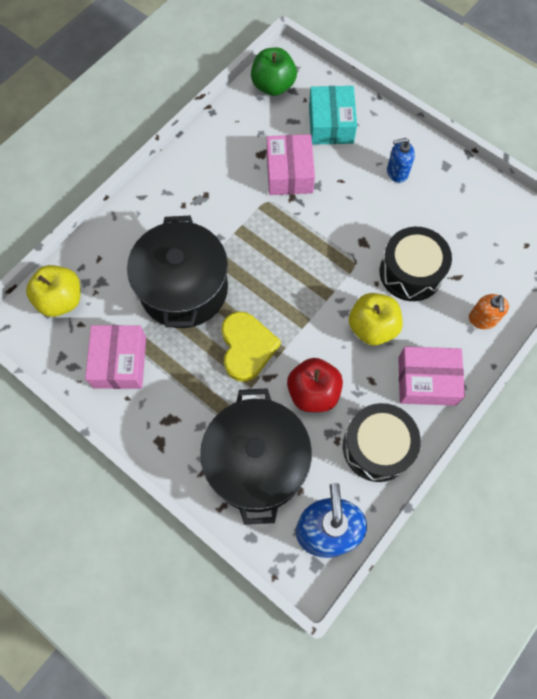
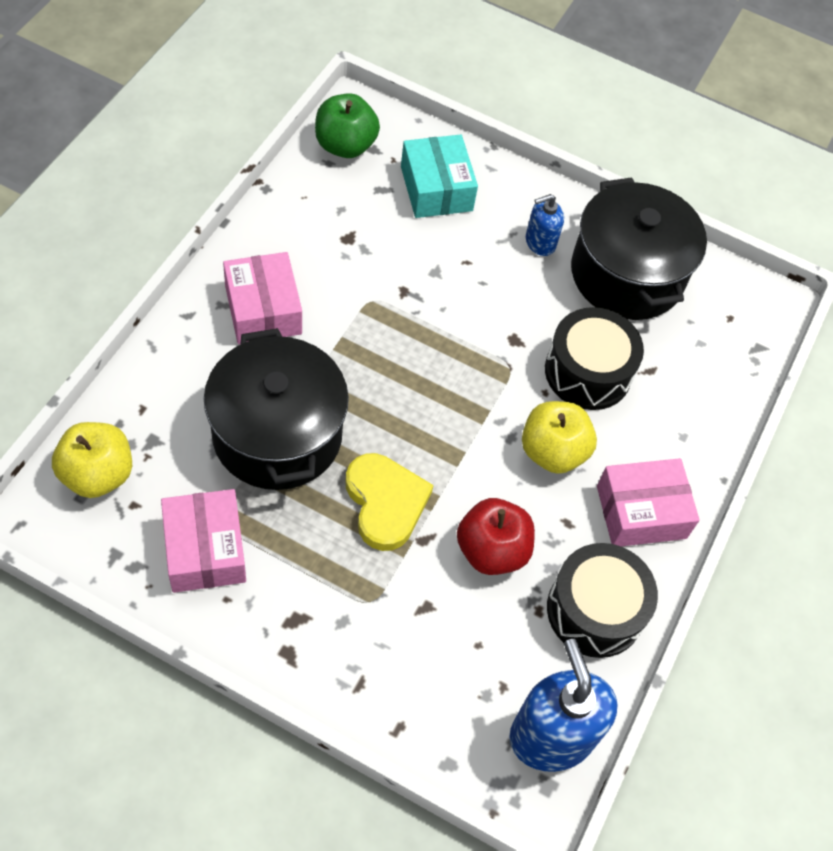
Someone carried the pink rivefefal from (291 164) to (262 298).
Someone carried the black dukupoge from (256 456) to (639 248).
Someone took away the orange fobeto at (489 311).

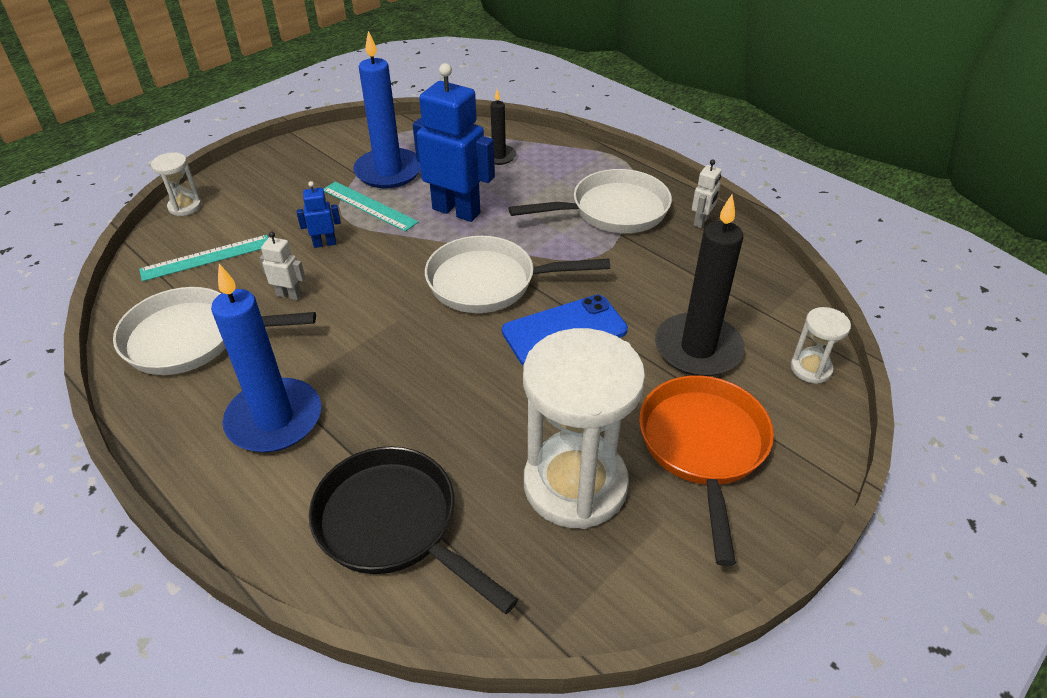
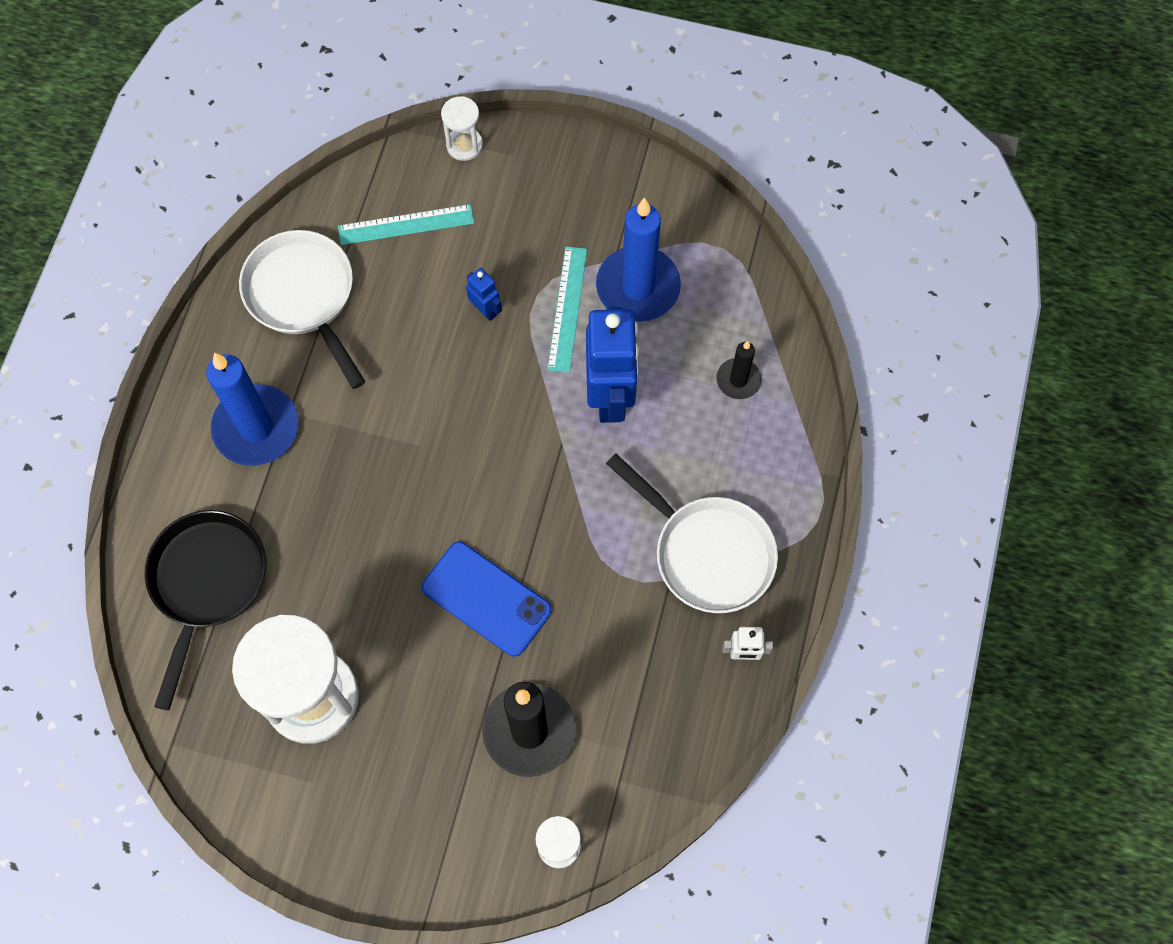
Someone rotated the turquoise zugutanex at (203 258) by 45 degrees counterclockwise.
Someone took away the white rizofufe at (282 266).
Someone took away the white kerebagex at (517 274).
Someone took away the orange kerebagex at (706 470).

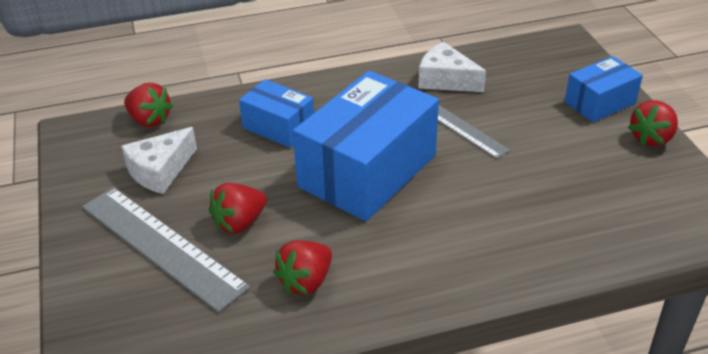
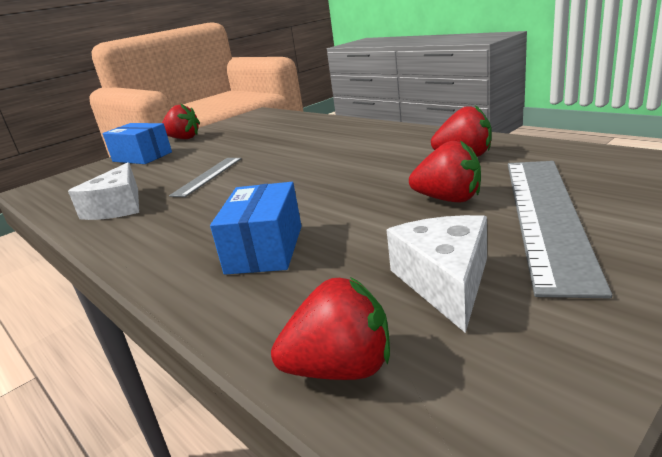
Someone rotated the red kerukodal at (148 105) by 75 degrees clockwise.
Someone rotated the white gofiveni at (159 160) by 105 degrees counterclockwise.
Someone took away the blue rivefefal at (366 146).

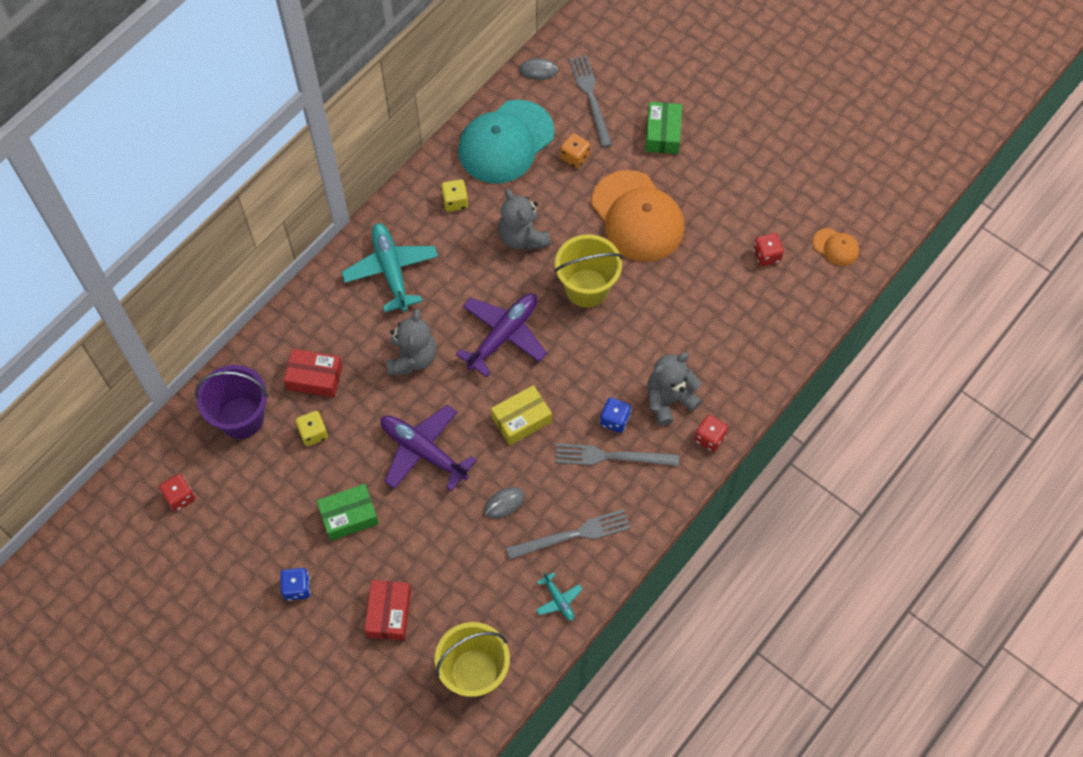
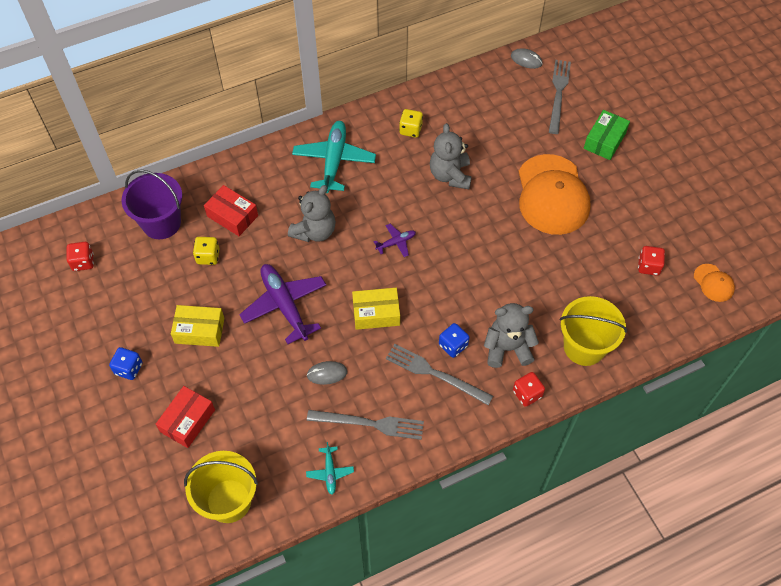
Someone repainted the green rivefefal at (348 512), which became the yellow rivefefal at (197 326).
Someone scaled the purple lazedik at (501 335) by 0.48.
Someone carried the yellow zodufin from (588 271) to (593 331).
Someone took away the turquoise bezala at (506 141).
Someone took away the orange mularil at (575 150).

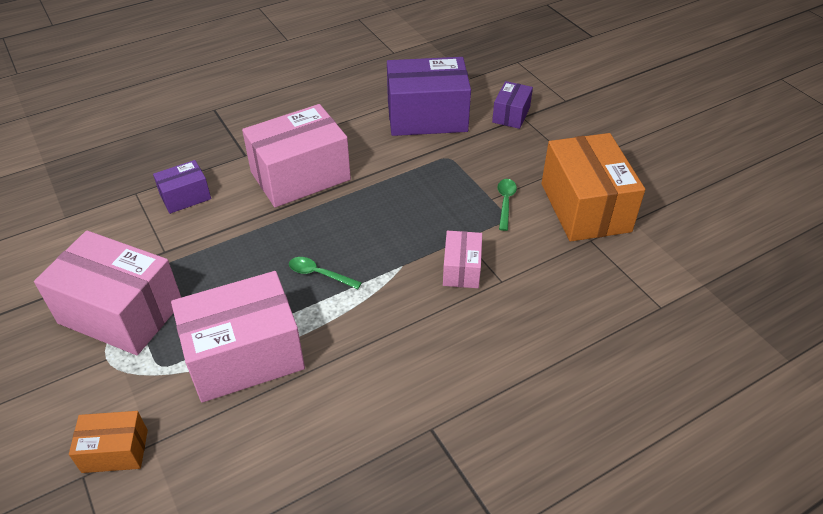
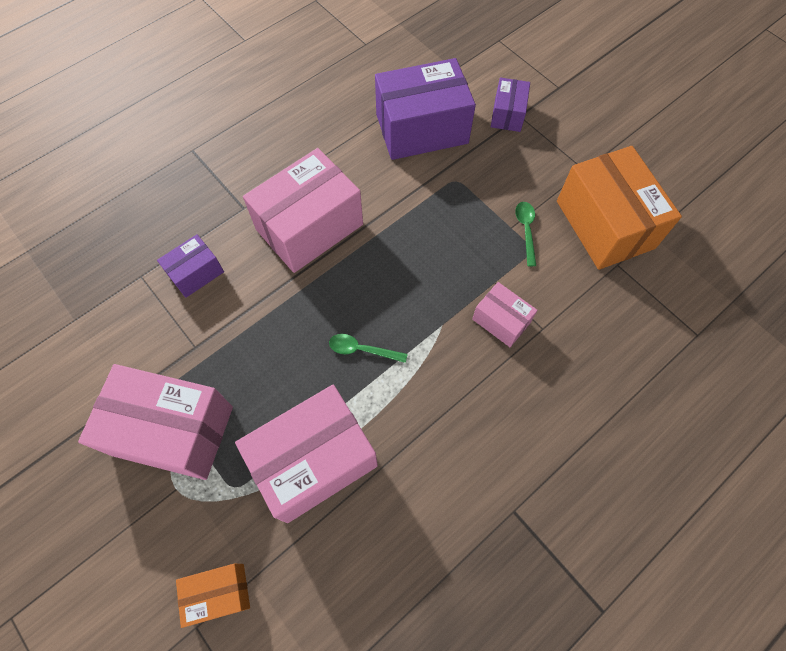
Someone rotated the pink rivefefal at (462 259) by 45 degrees counterclockwise.

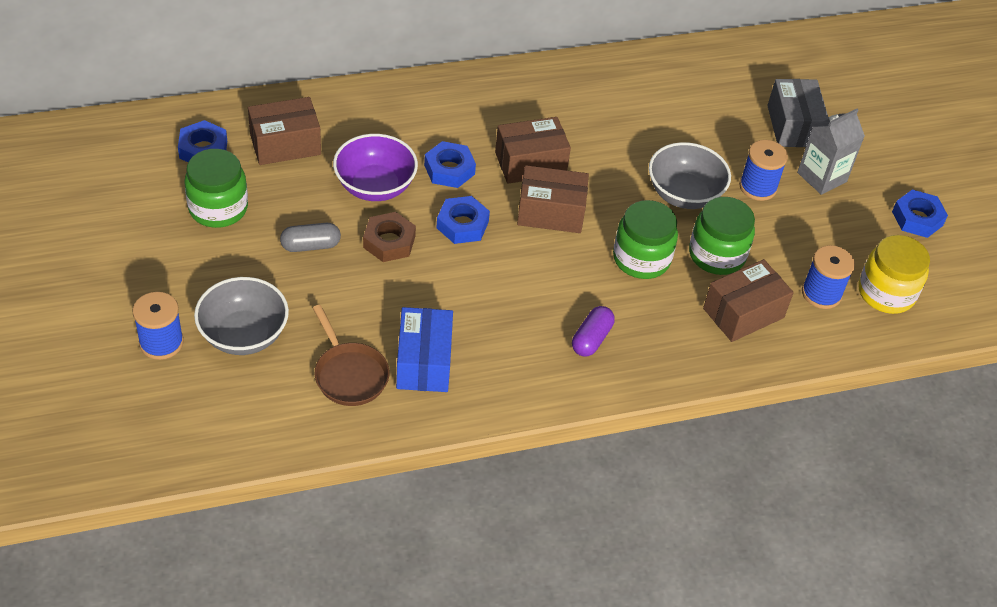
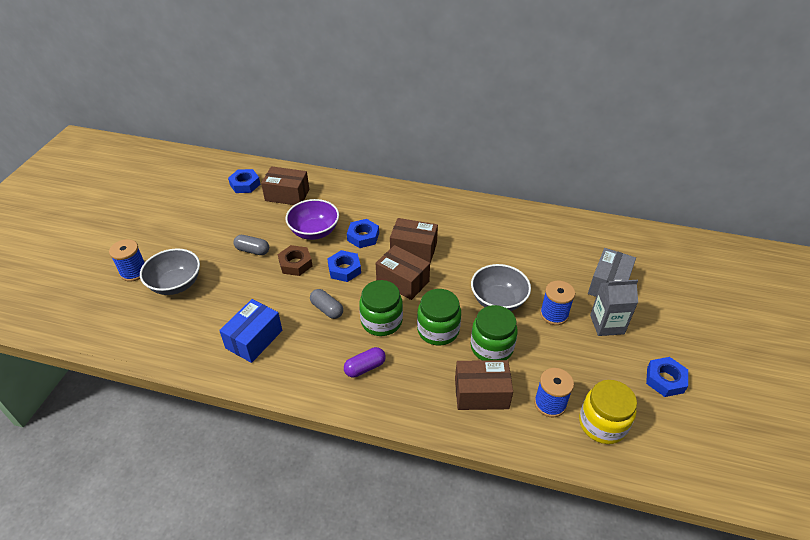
Someone put down the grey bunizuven at (326 304).
Someone carried the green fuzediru from (216 188) to (381 308).
Someone took away the brown kerebagex at (351 355).

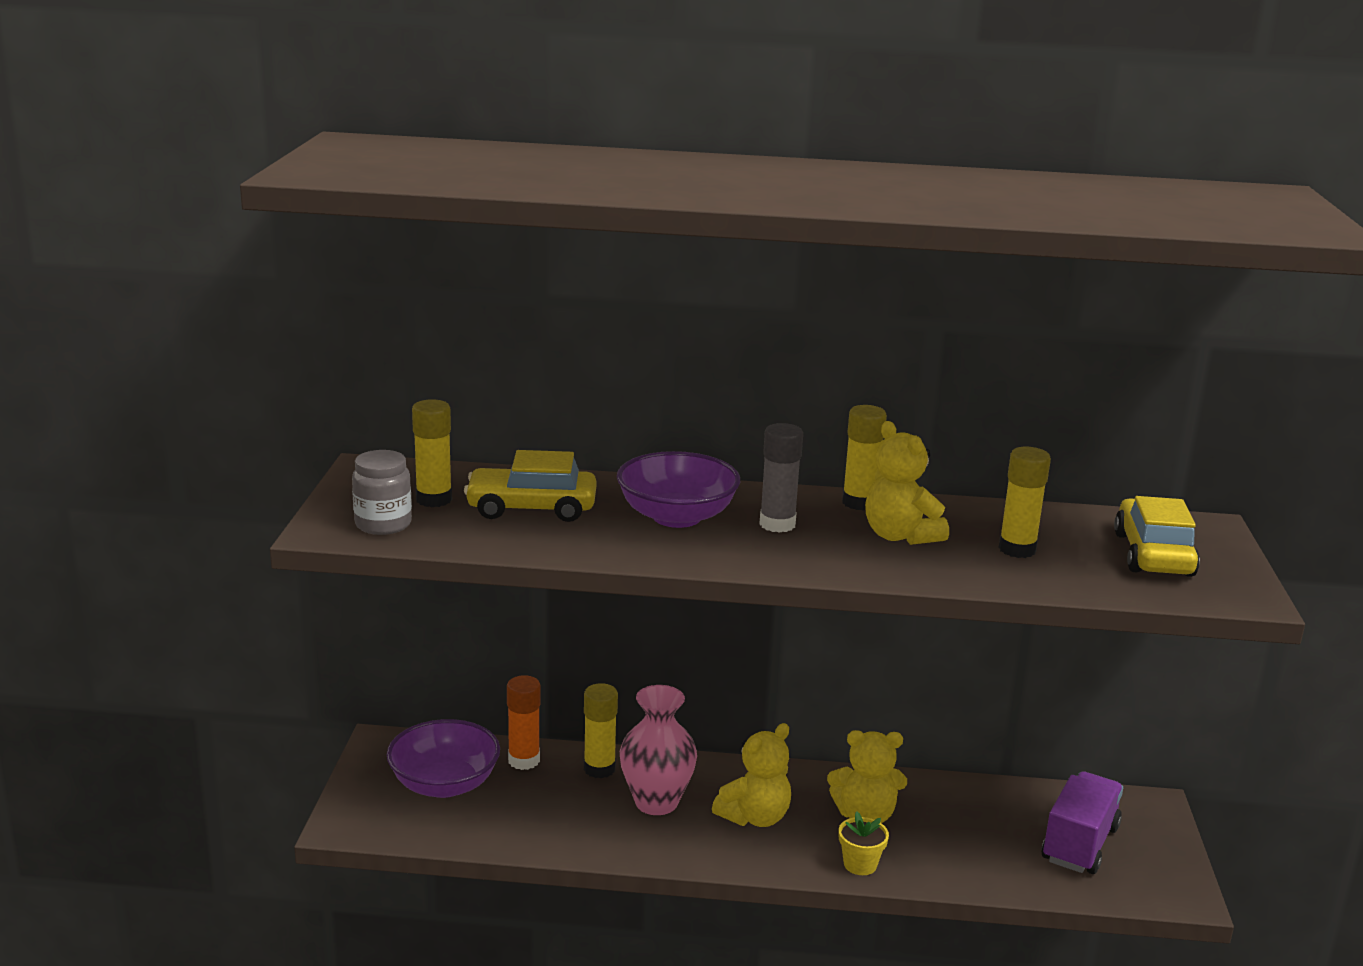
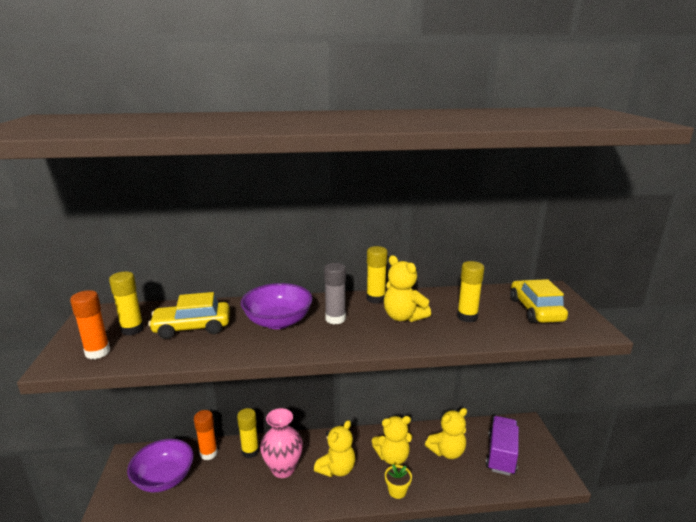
Someone swapped the grey fuzediru at (382 492) for the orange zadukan at (90 324).
Someone put down the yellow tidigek at (446 433).

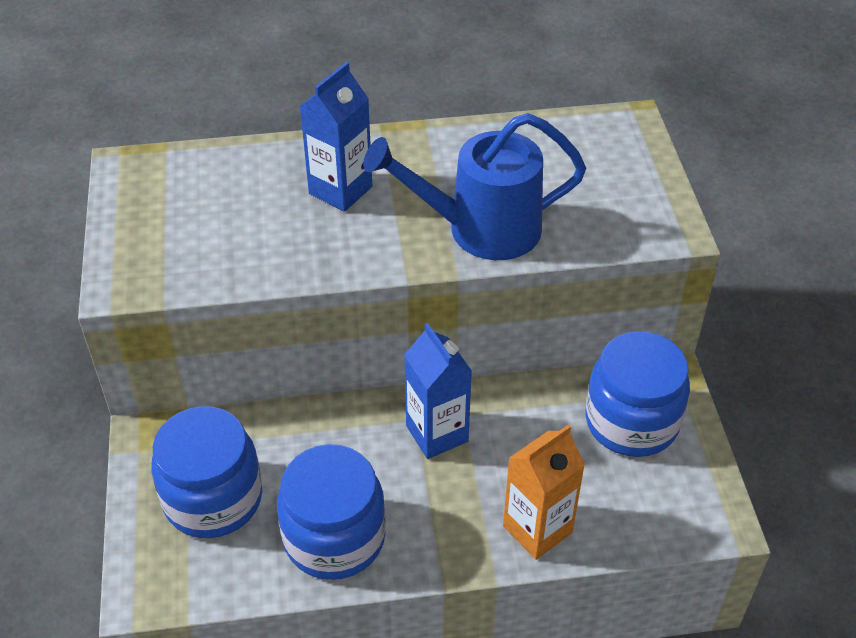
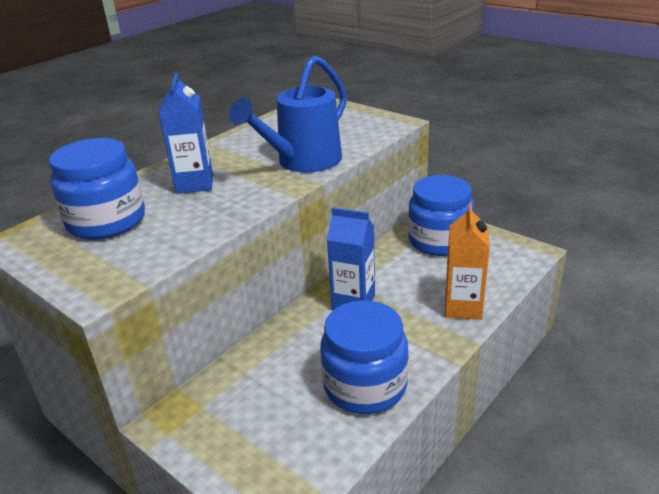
Someone carried the blue fuzediru from (206 472) to (97 189).

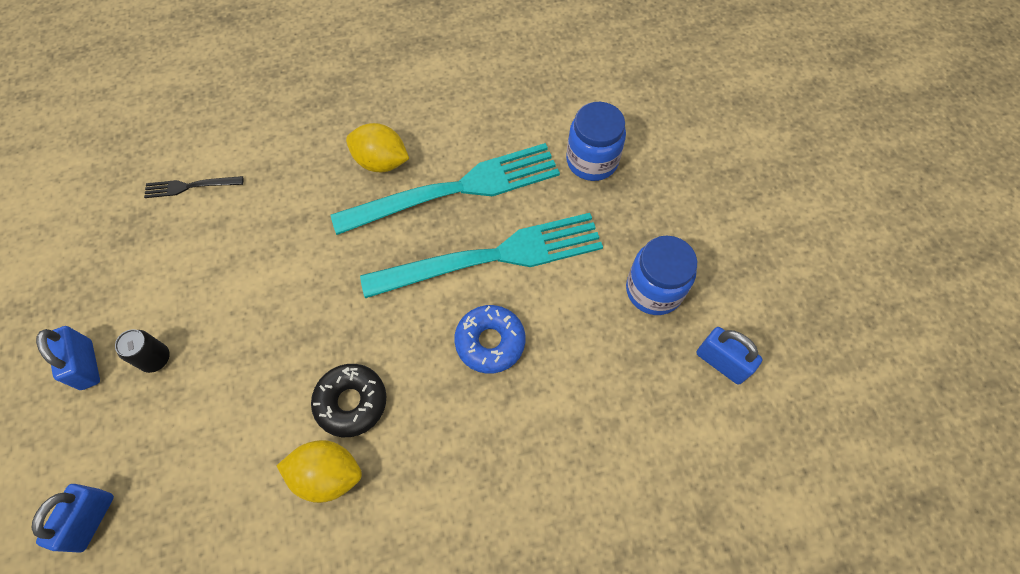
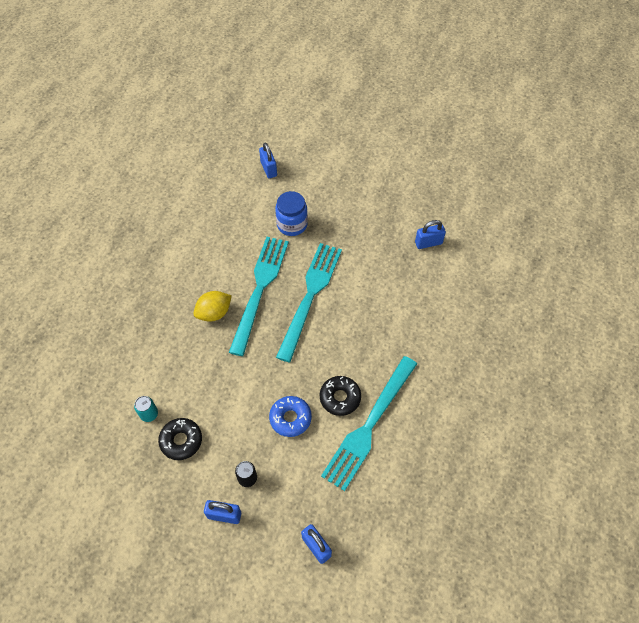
Someone swapped the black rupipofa at (193 187) for the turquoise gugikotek at (146 409).
Someone put down the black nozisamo at (180 439).
Someone put down the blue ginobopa at (268 160).
Someone carried the blue nozisamo from (489 339) to (290 416).
Someone swapped the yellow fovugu at (319 471) for the turquoise rupipofa at (369 423).
Someone took away the blue fuzediru at (661 275).

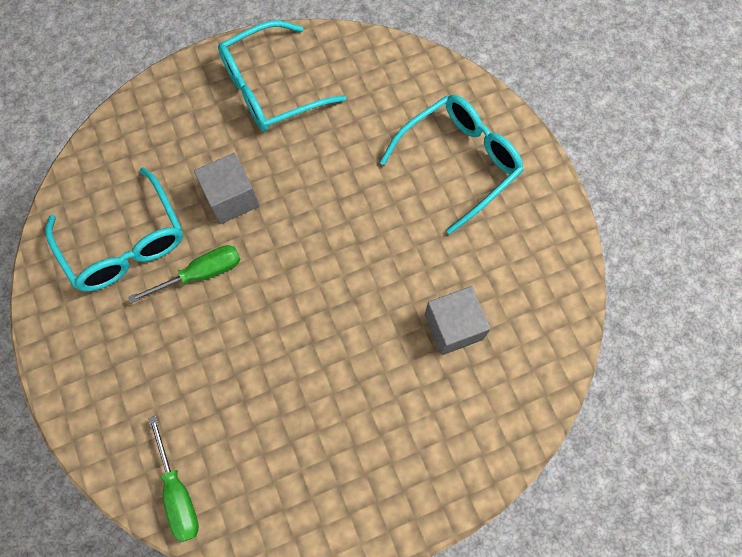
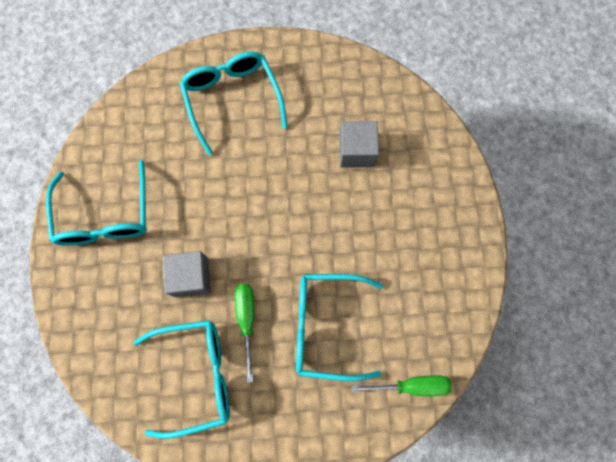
Someone put down the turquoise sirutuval at (339 327).

